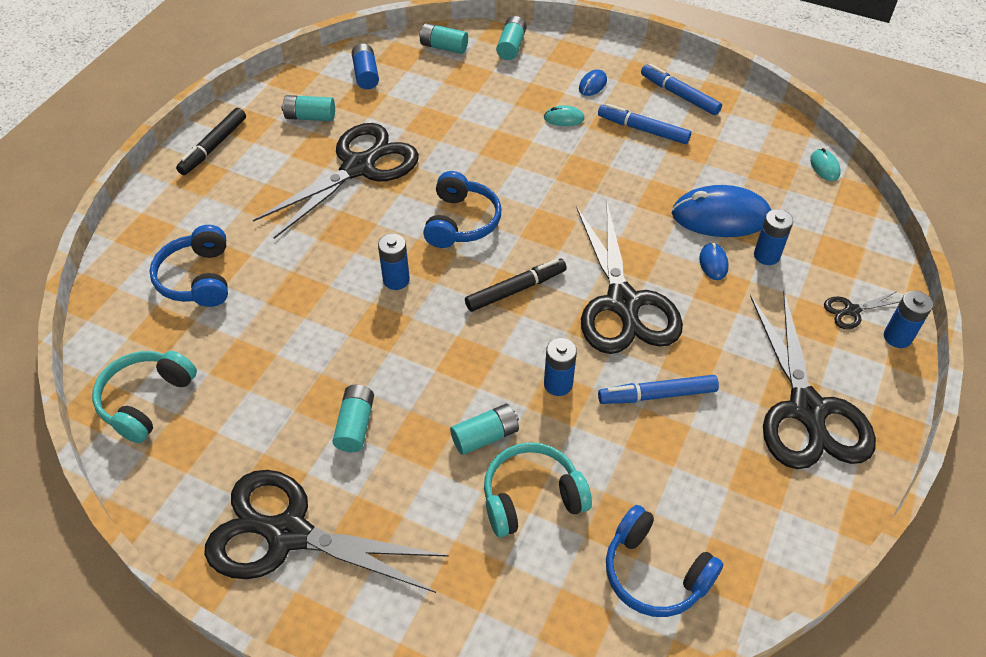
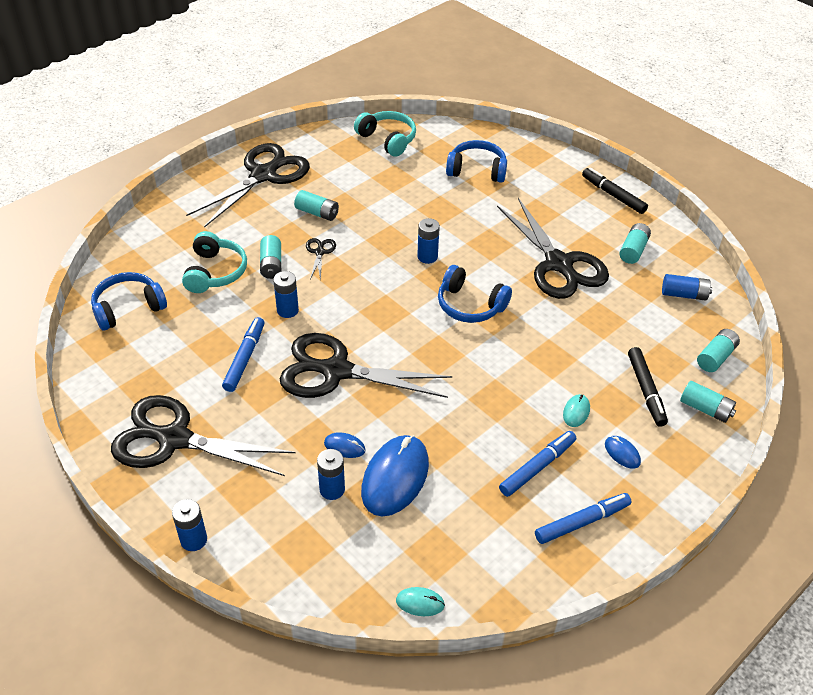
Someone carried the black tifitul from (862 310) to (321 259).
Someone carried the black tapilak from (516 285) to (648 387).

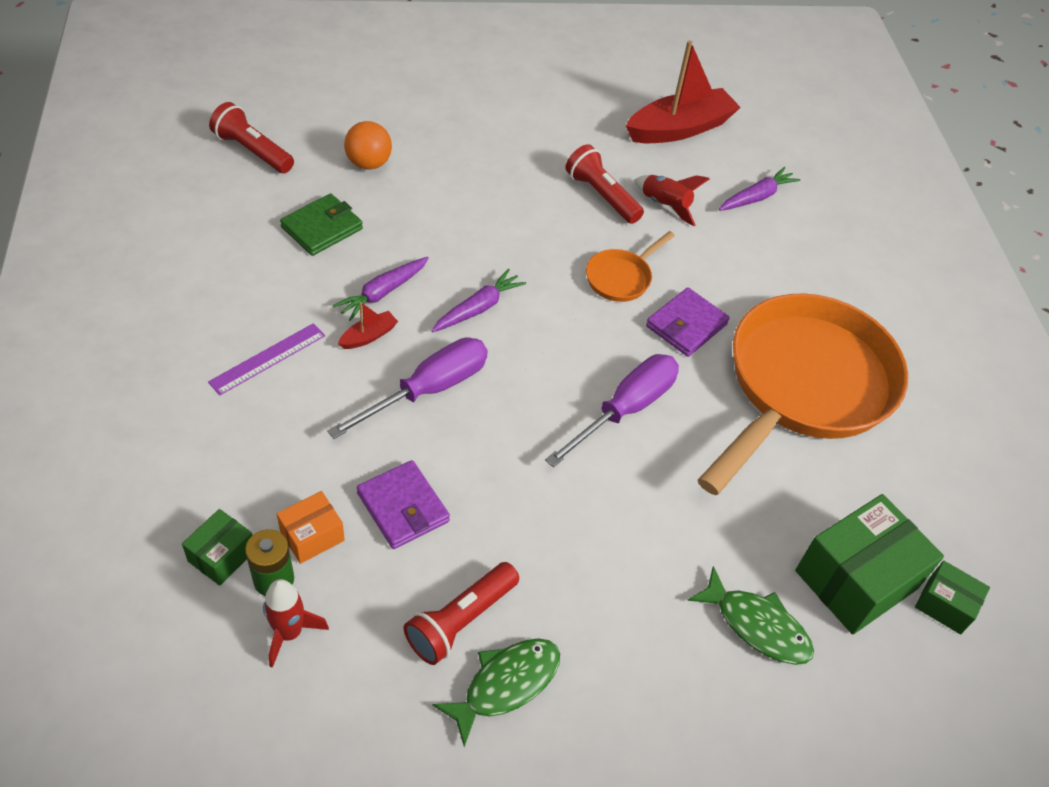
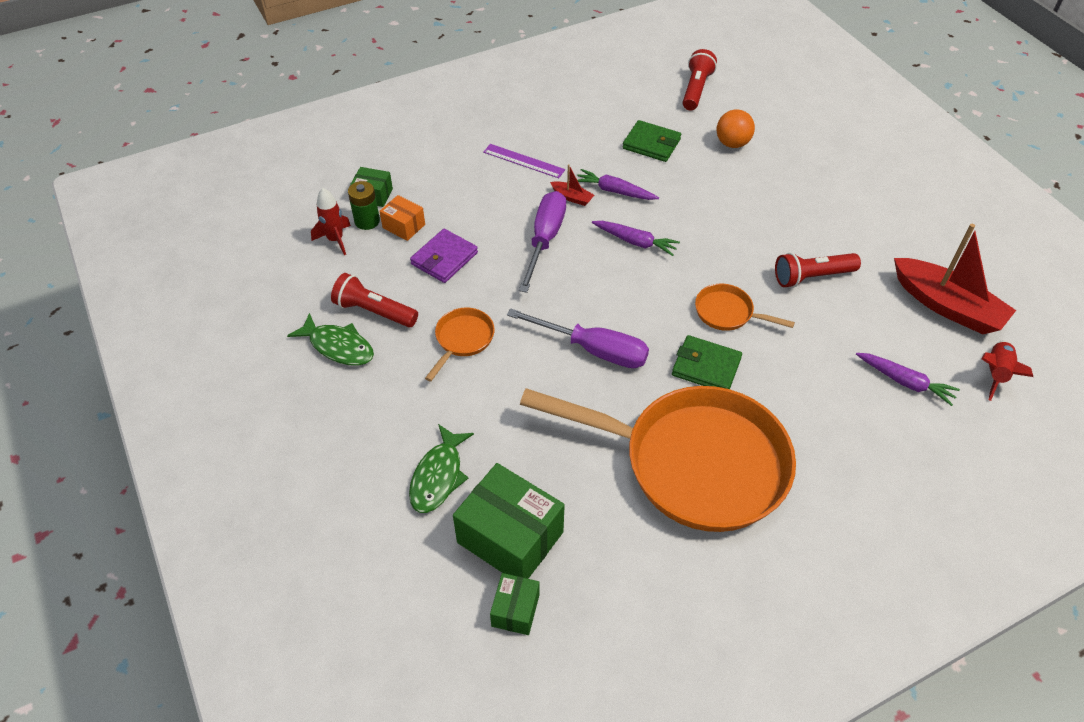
Someone put down the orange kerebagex at (460 344).
Someone rotated the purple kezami at (407 388) by 105 degrees counterclockwise.
Someone repainted the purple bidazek at (688 322), which became the green bidazek at (707 362).
Someone rotated the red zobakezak at (604 184) by 135 degrees counterclockwise.
Someone carried the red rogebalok from (672 200) to (1007 370).

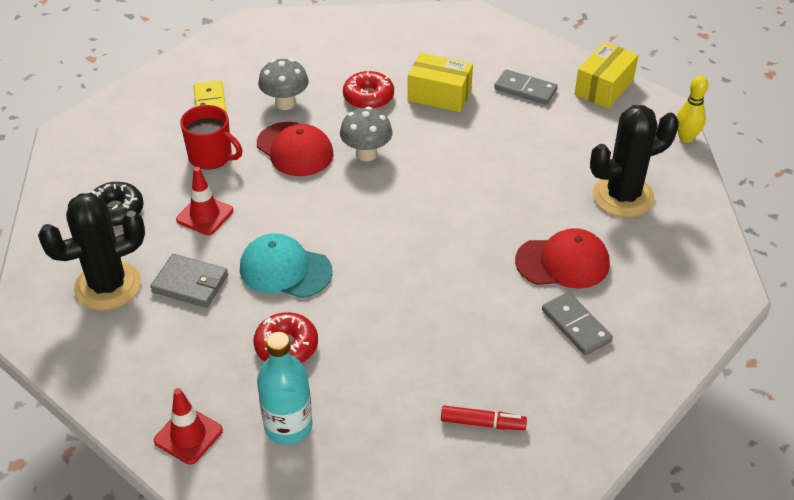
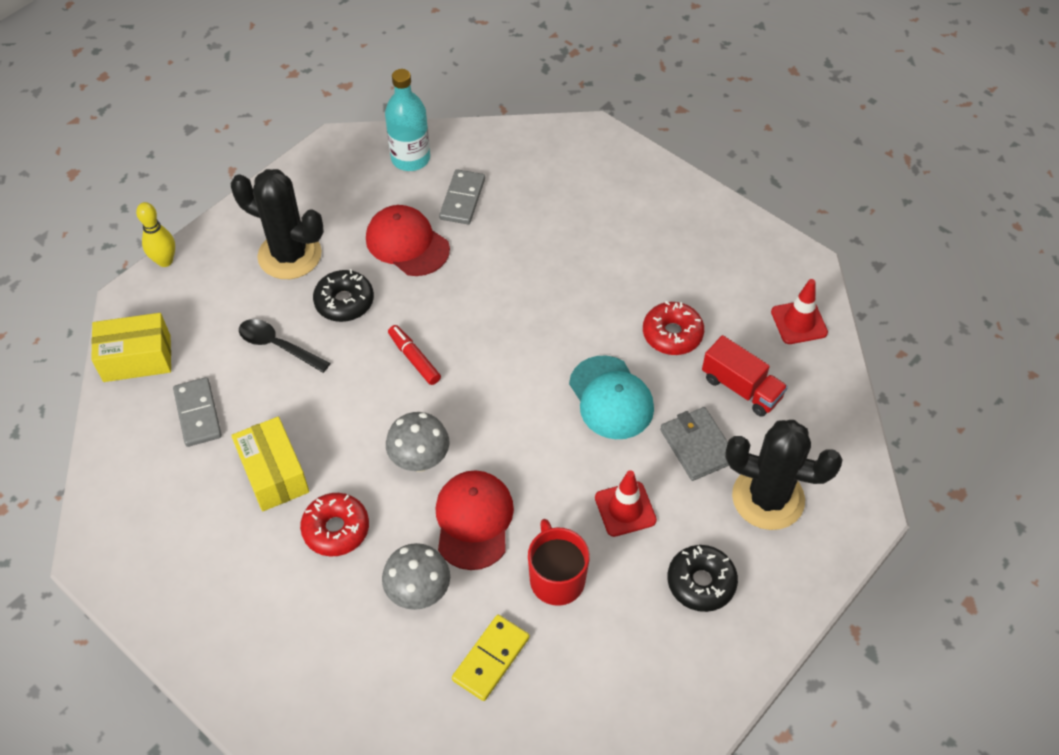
Someone put down the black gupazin at (284 346).
Someone put down the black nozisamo at (343 295).
Someone carried the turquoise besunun from (285 388) to (407 120).
Someone carried the red tapilak from (484 418) to (414 355).
Someone put down the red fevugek at (745 376).

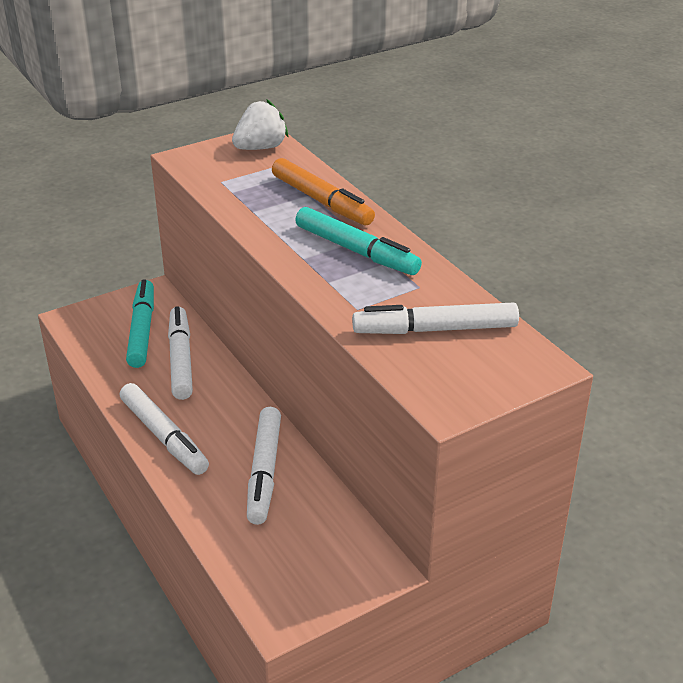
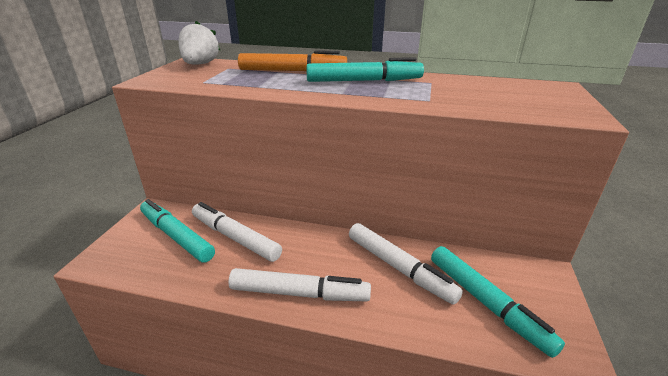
Someone put down the turquoise tapilak at (498 302).
Someone took away the white tapilak at (435 318).

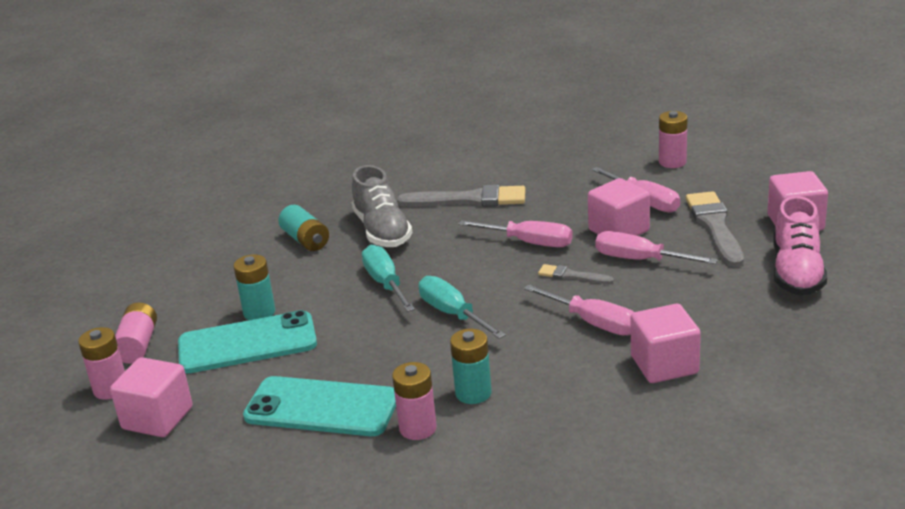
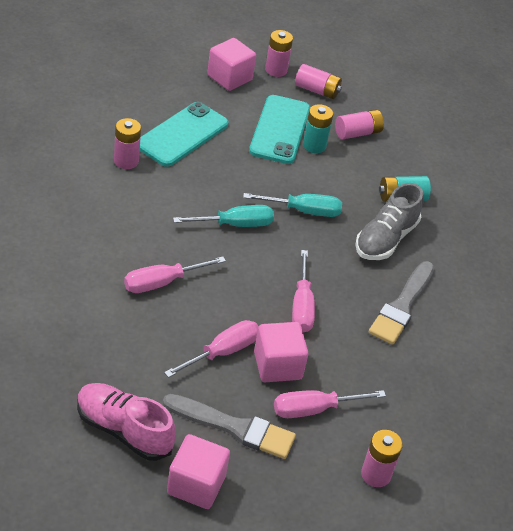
Someone rotated the pink kezami at (516 233) by 45 degrees counterclockwise.
Someone put down the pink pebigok at (359 124).
Someone rotated the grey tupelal at (382 206) by 60 degrees counterclockwise.
Someone took away the turquoise pebigok at (471 366).
Someone took away the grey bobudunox at (576 274).
Someone took away the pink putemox at (666 343).

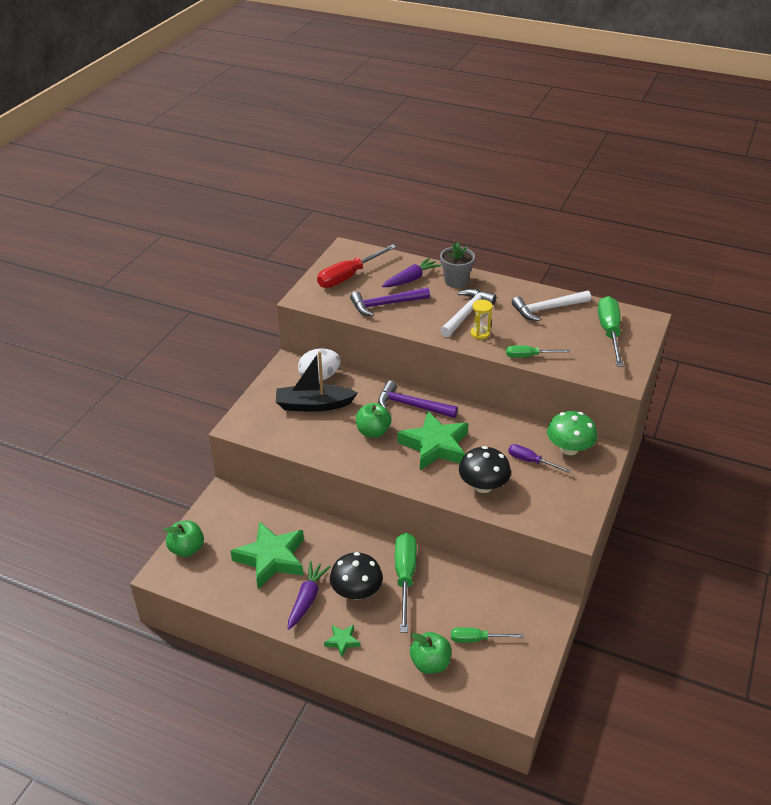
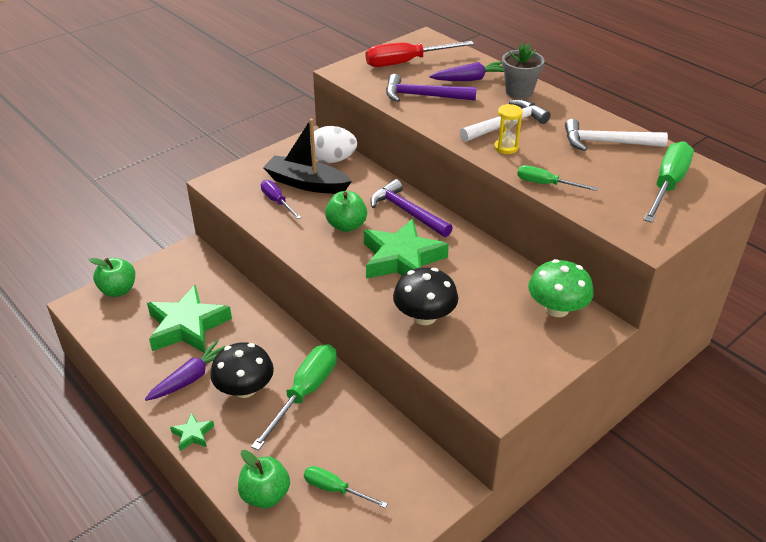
Someone carried the purple kezami from (539 458) to (281 199).

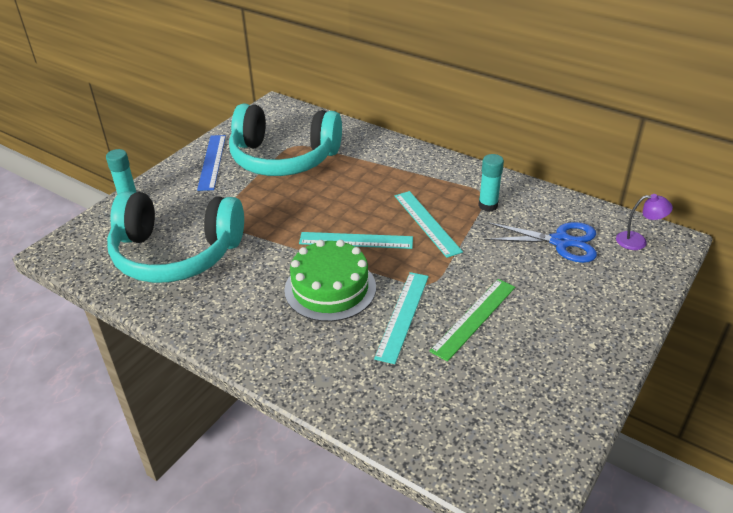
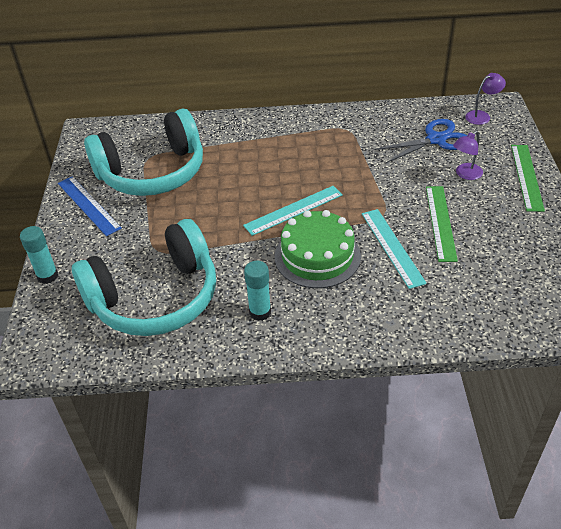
Someone carried the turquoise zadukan from (491 183) to (257 291).
Someone put down the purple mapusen at (468 155).
Someone put down the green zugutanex at (528 178).
Someone took away the turquoise zugutanex at (429 224).

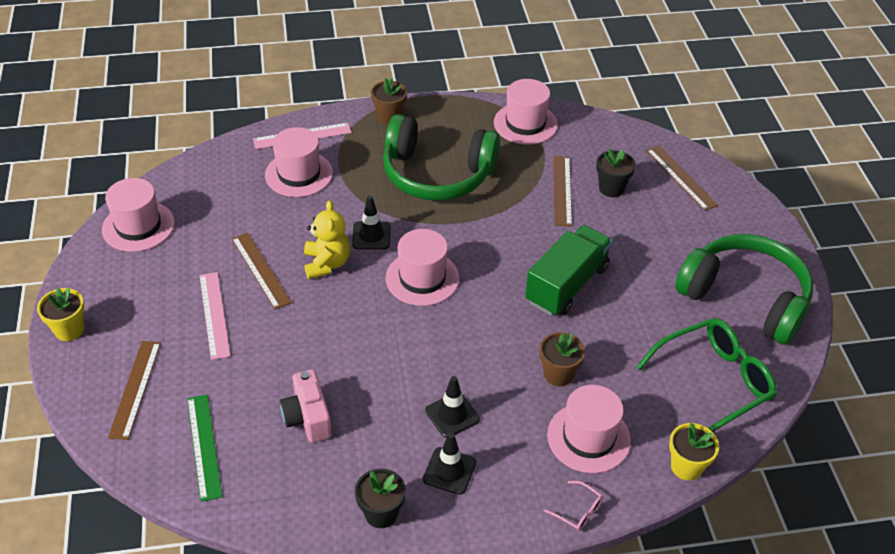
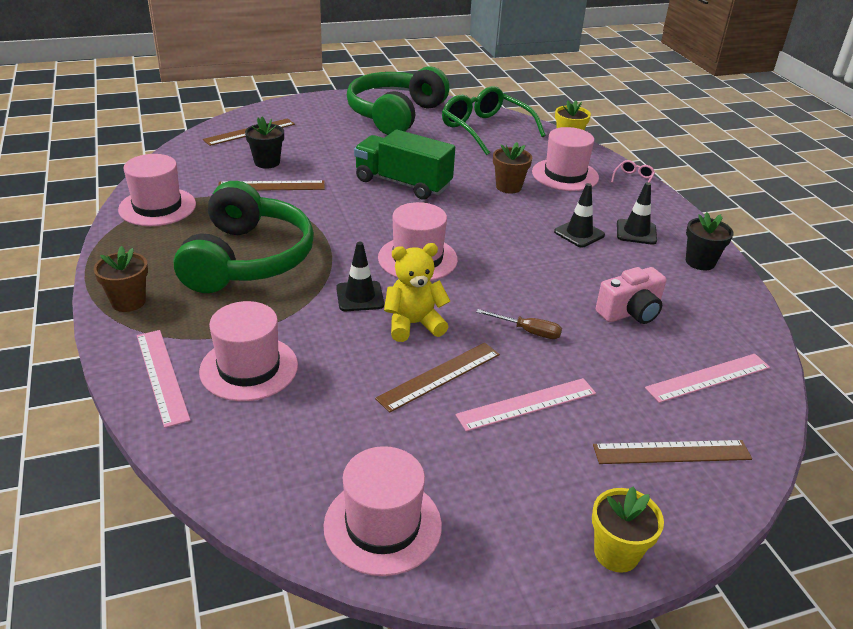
Someone put down the brown kezami at (519 324).
Someone repainted the green zugutanex at (204 448), which became the pink zugutanex at (707 378).

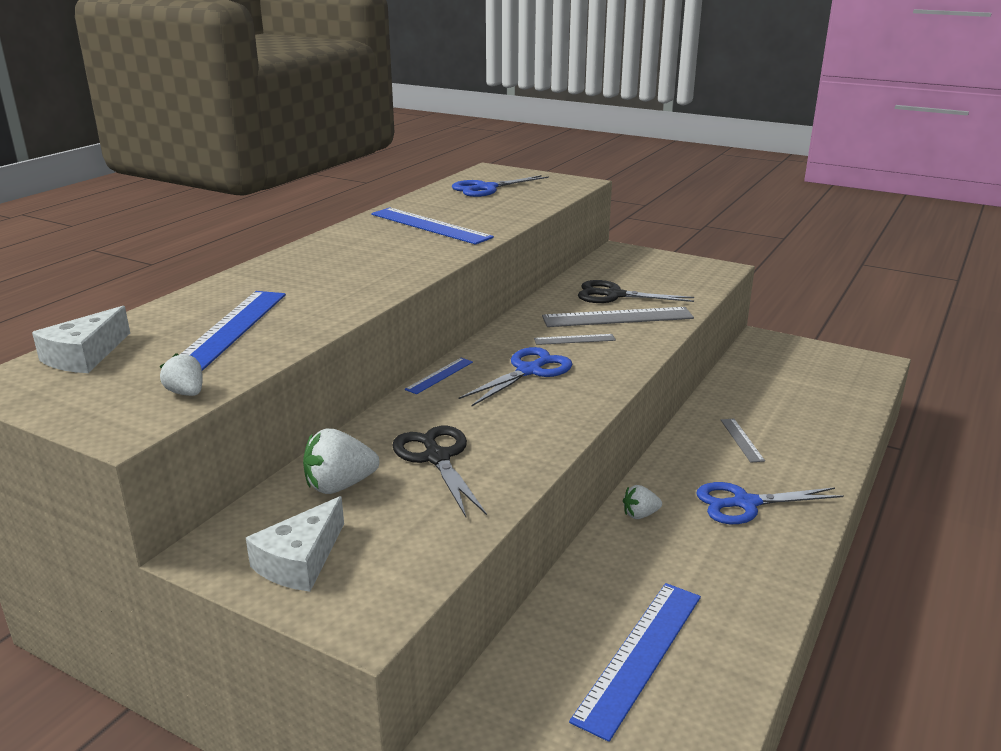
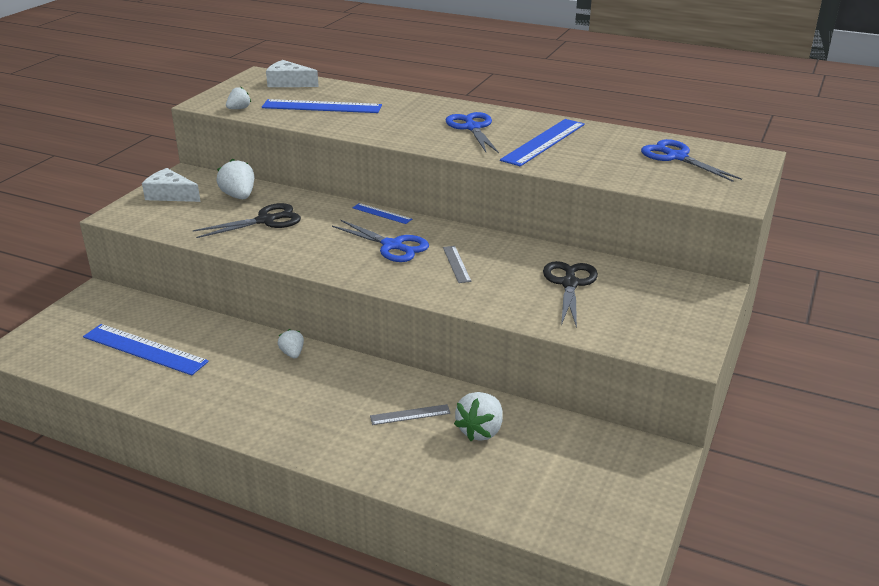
Someone carried the blue tifitul from (770 503) to (472 132).
Someone put down the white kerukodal at (478 416).
Someone took away the grey zugutanex at (618 317).

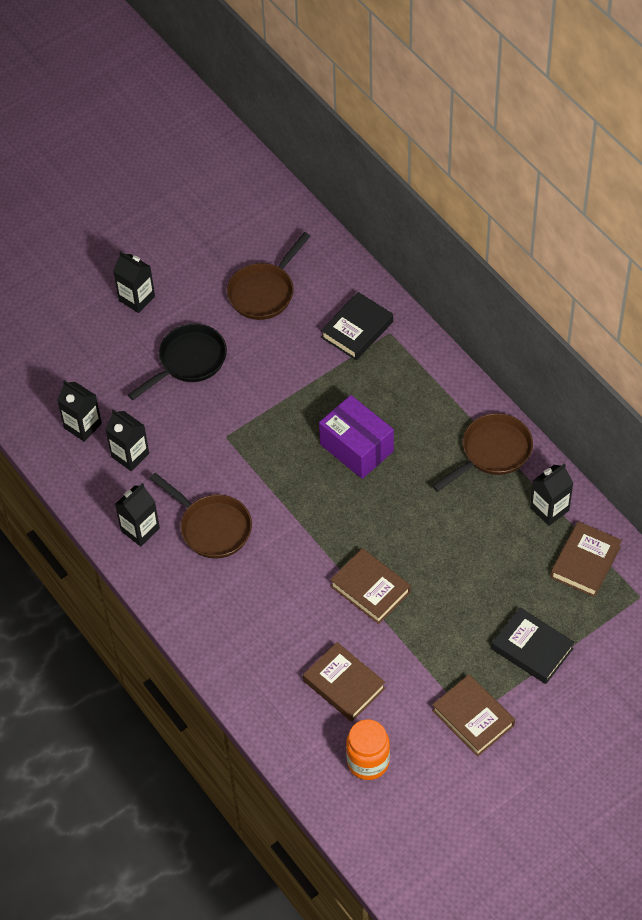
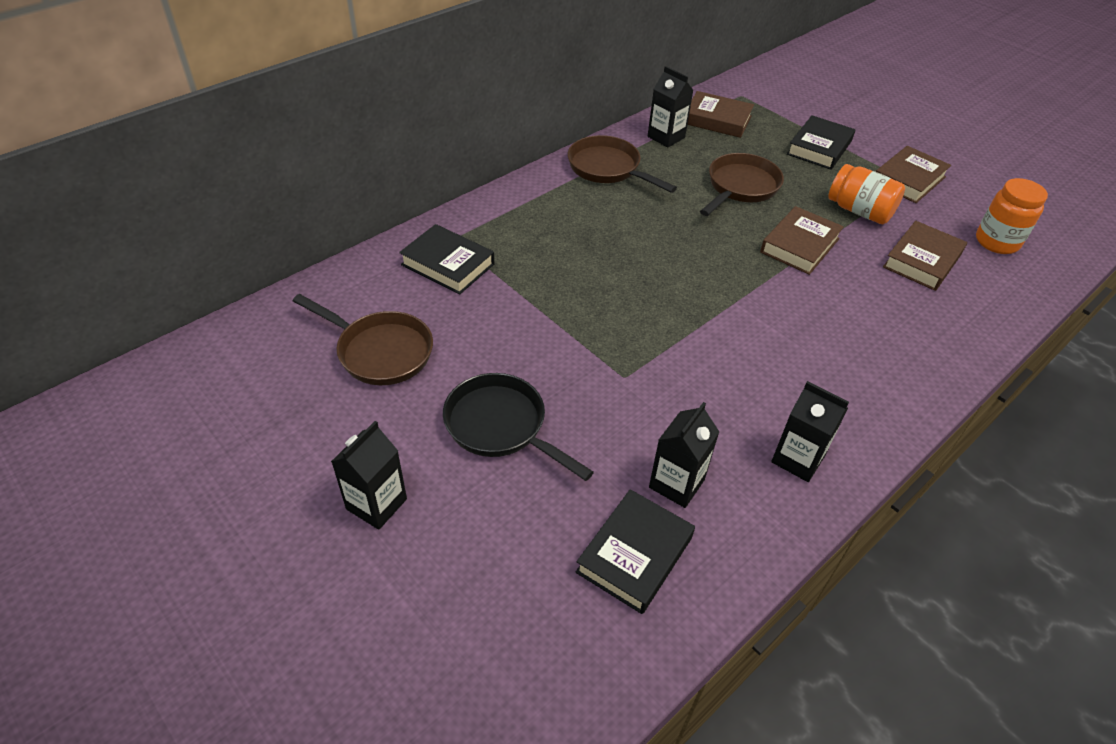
Someone swapped the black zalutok at (79 411) for the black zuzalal at (635 551).
Someone carried the brown kerebagex from (201 516) to (742 184).
Someone put down the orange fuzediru at (866 194).
Someone took away the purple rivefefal at (356 437).

